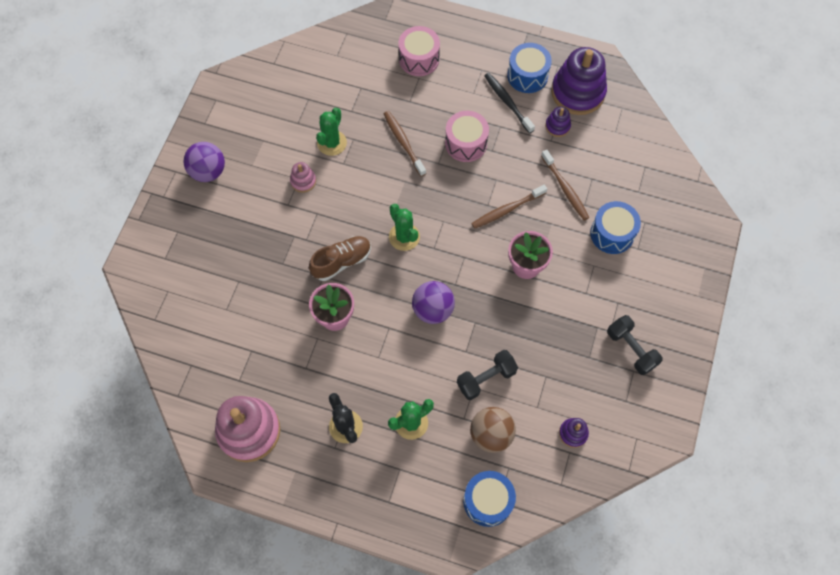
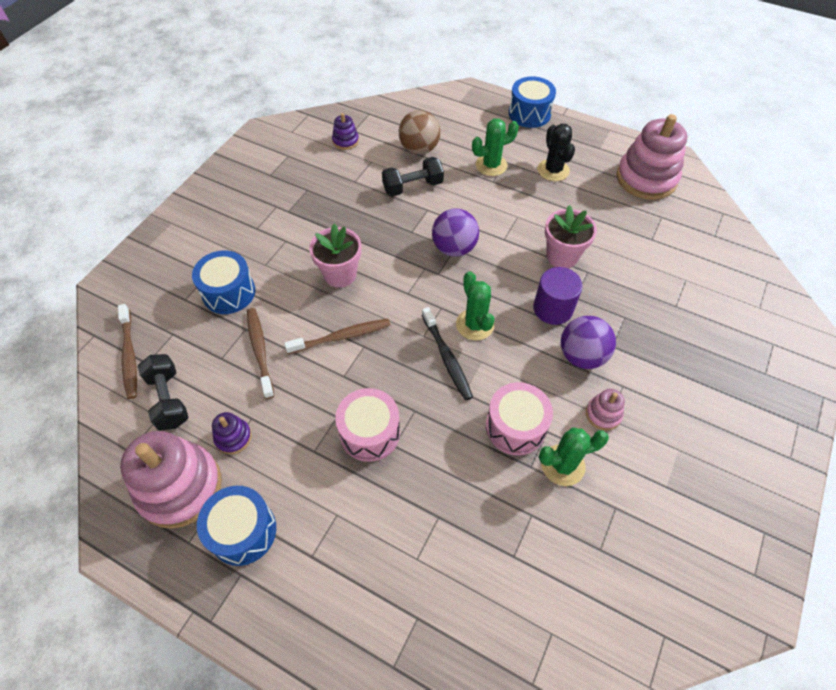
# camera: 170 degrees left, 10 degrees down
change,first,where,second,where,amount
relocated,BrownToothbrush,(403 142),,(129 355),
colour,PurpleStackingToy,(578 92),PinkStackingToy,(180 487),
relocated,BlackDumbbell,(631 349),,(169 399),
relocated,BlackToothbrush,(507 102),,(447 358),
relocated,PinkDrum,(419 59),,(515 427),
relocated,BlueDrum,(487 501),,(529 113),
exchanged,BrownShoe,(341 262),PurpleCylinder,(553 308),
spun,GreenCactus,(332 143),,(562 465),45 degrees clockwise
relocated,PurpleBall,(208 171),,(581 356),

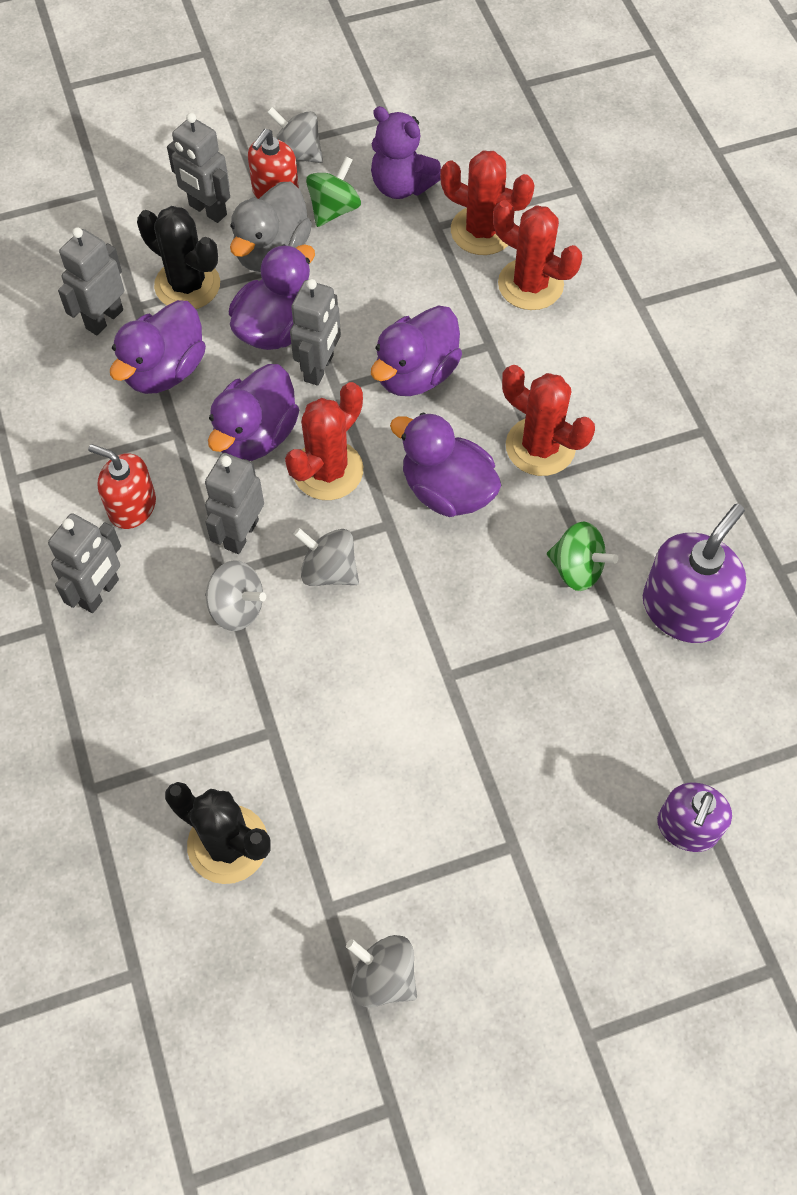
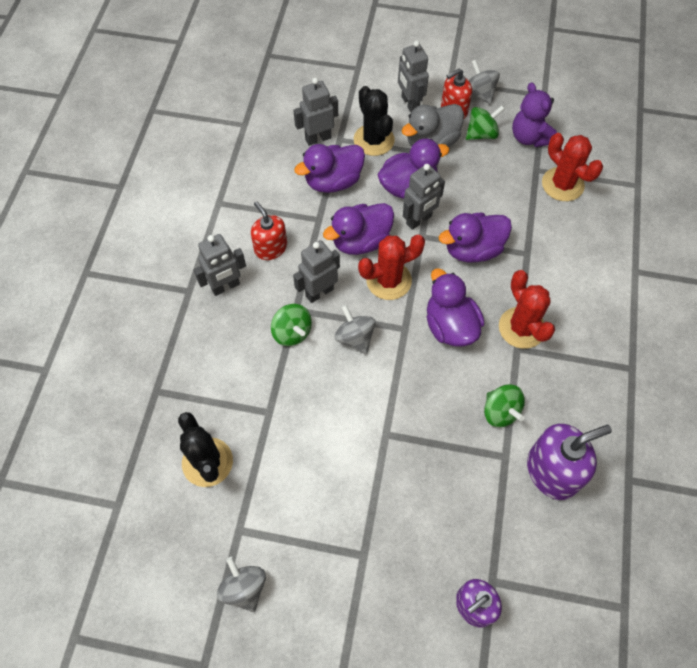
# camera: 30 degrees right, 0 degrees up
change,first,where,second,where,amount
colour,GreySpinningTop,(237 608),GreenSpinningTop,(292 332),
missing,RedCactus,(530 284),,,

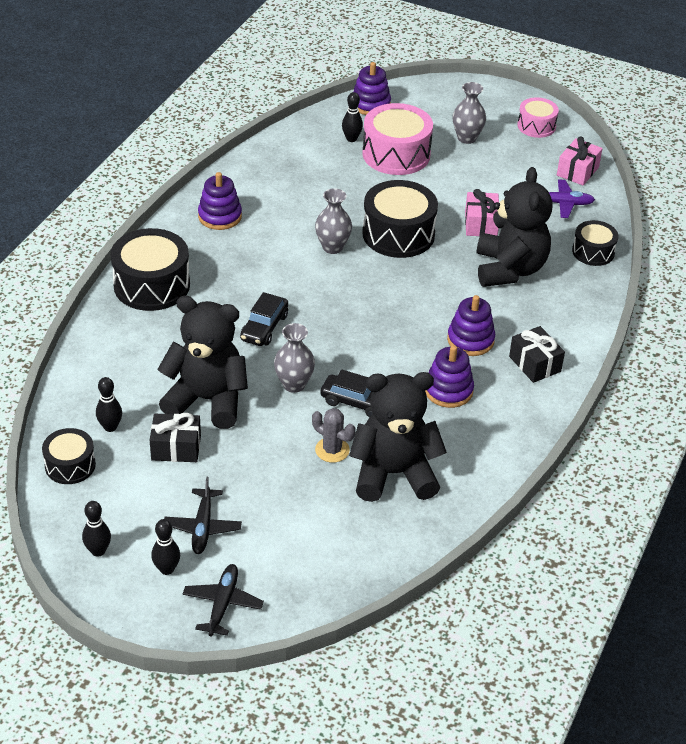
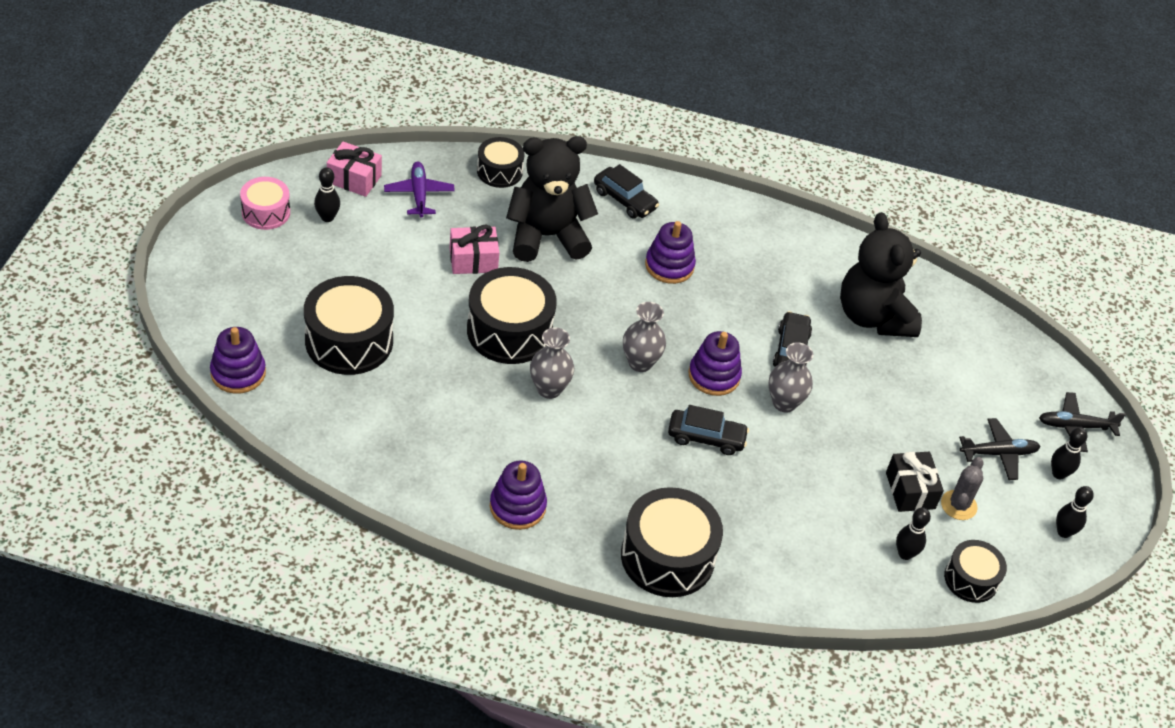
# camera: 105 degrees left, 5 degrees up
change,first,where,second,where,amount
colour,PinkDrum,(396 154),BlackDrum,(349 341),
relocated,BlackBowlingPin,(351 139),,(327 217),
appeared,,,BlackCar,(624 200),
relocated,GreyVase,(467 138),,(640 363),
relocated,PurpleStackingToy,(448 390),,(714 376),
relocated,GreyCactus,(332 450),,(958 505),
missing,BlackTeddyBear,(207 400),,,
missing,BlackGift,(534 364),,,

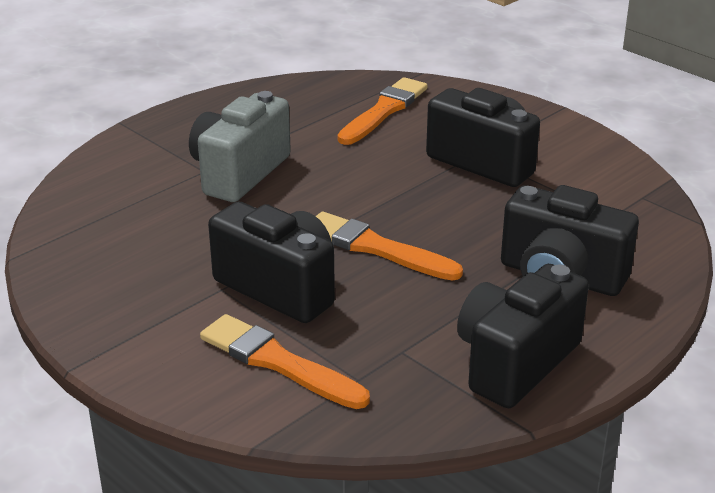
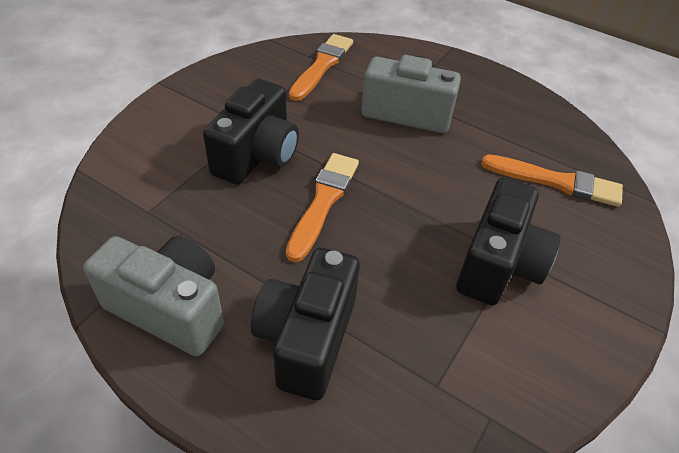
# camera: 75 degrees right, 15 degrees up
change,first,where,second,where,amount
colour,BlackCamera,(515 362),GreyCamera,(170 309),
relocated,OrangeBrush,(278 362),,(322 66),

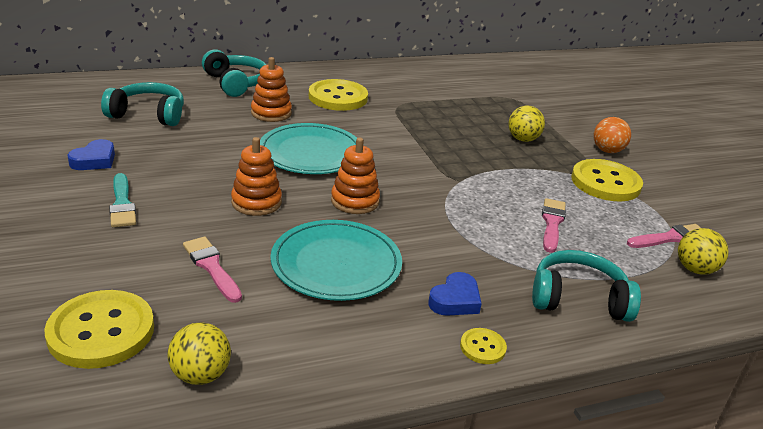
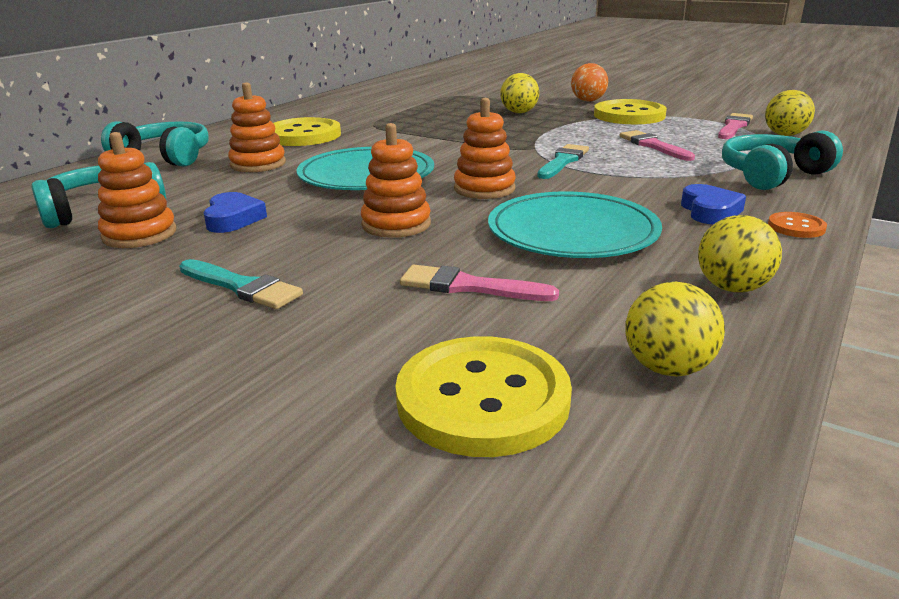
# camera: 35 degrees left, 5 degrees down
change,first,where,second,where,amount
appeared,,,OrangeStackingToy,(139 234),
relocated,BlueHeart,(94 160),,(233 219),
appeared,,,TurquoiseBrush,(563 161),
appeared,,,YellowBall,(732 288),
colour,YellowButton,(482 347),OrangeButton,(796 227),

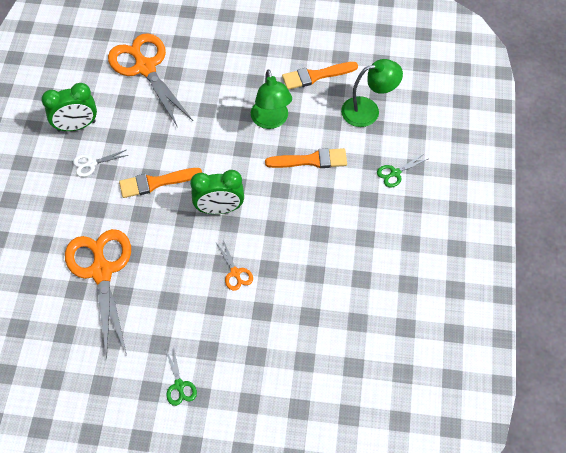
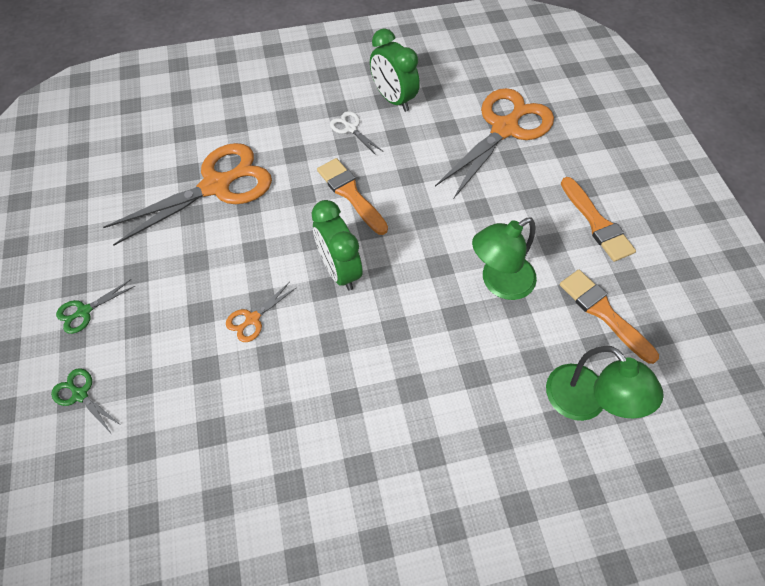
# camera: 70 degrees right, 0 degrees up
change,first,where,second,where,amount
relocated,GreenScissors,(395 173),,(80 395),
relocated,OrangeBrush,(311 160),,(596 223),

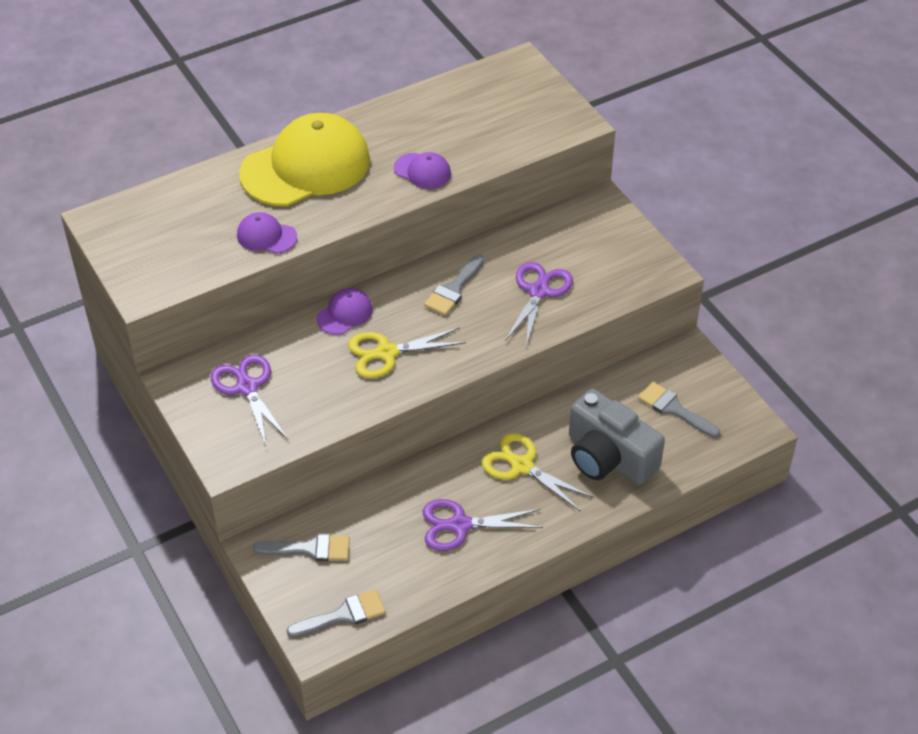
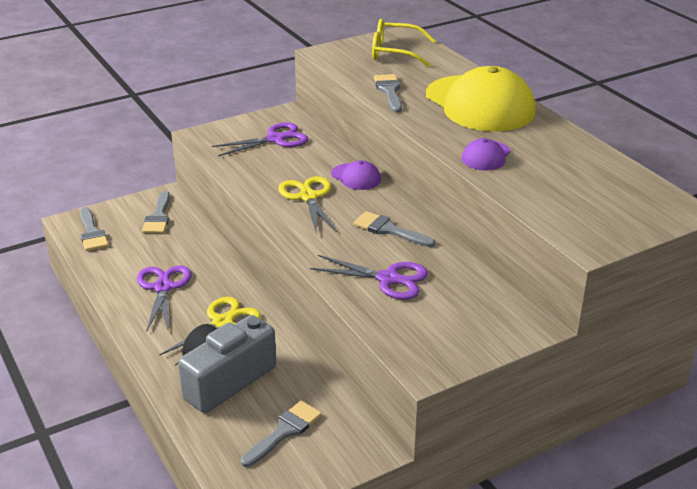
# camera: 90 degrees right, 15 degrees down
change,first,where,second,where,amount
appeared,,,YellowGlasses,(395 52),
exchanged,PurpleCap,(266 236),GreyBrush,(389 91),

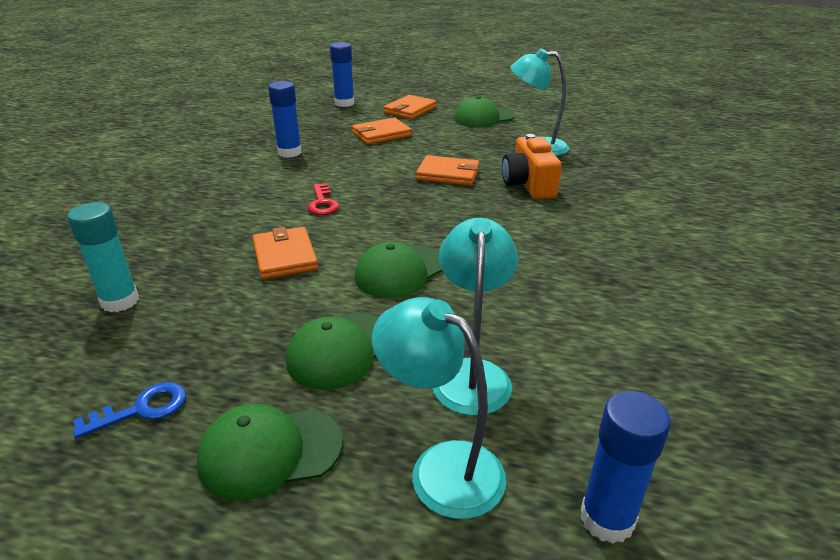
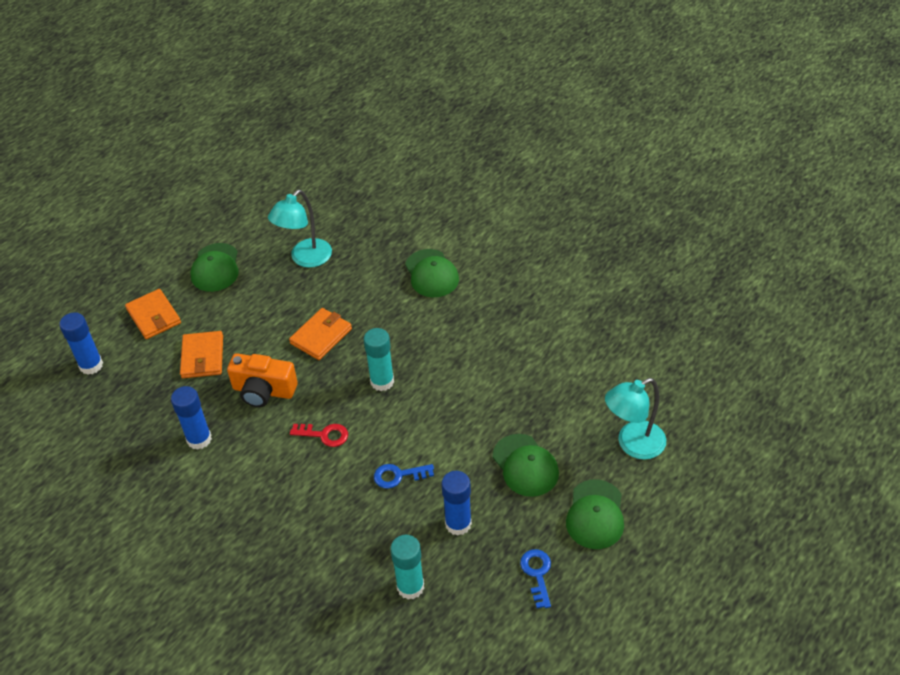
# camera: 65 degrees left, 15 degrees up
change,first,where,second,where,amount
relocated,OrangeCamera,(528 185),,(263 391),
appeared,,,TurquoiseGlueStick,(382 381),
exchanged,OrangeWallet,(285 256),BlueKey,(398 475),
relocated,GreenCap,(400 271),,(431 274),
relocated,BlueGlueStick,(607 519),,(458 524),
missing,TurquoiseLamp,(472 374),,,

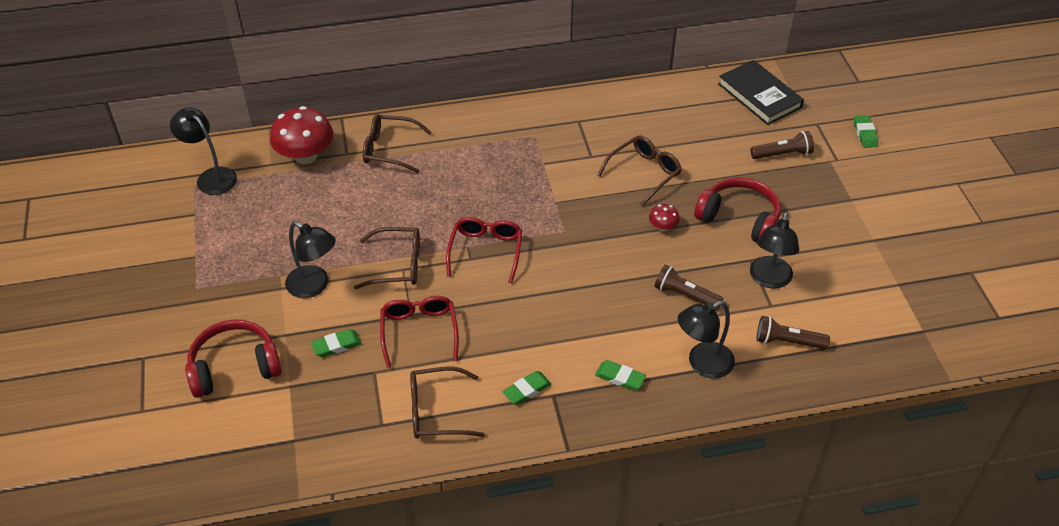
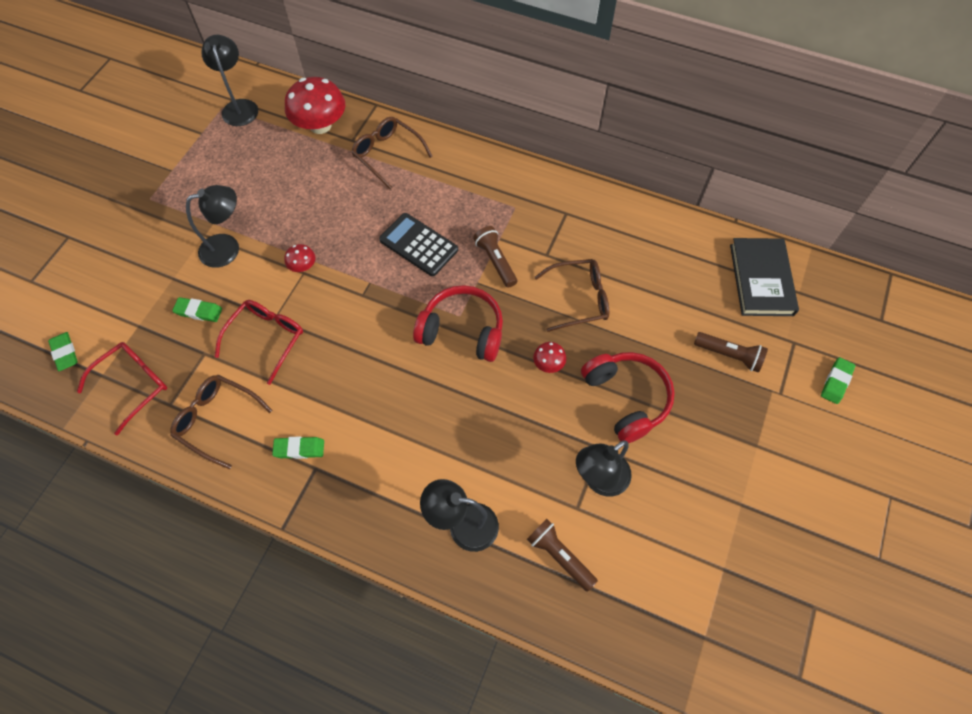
# camera: 35 degrees right, 15 degrees up
change,first,where,second,where,amount
relocated,GreenEraser,(620 377),,(65 353),
relocated,RedGlasses,(486 251),,(133 385),
spun,BlackLamp,(314 286),,(228 248),90 degrees counterclockwise
exchanged,BrownGlasses,(397 265),RedMushroom,(303 266),
appeared,,,BlackCalculator,(418 245),
relocated,RedHeadphones,(234 367),,(462 330),
relocated,BrownFlashlight,(685 295),,(495 261),

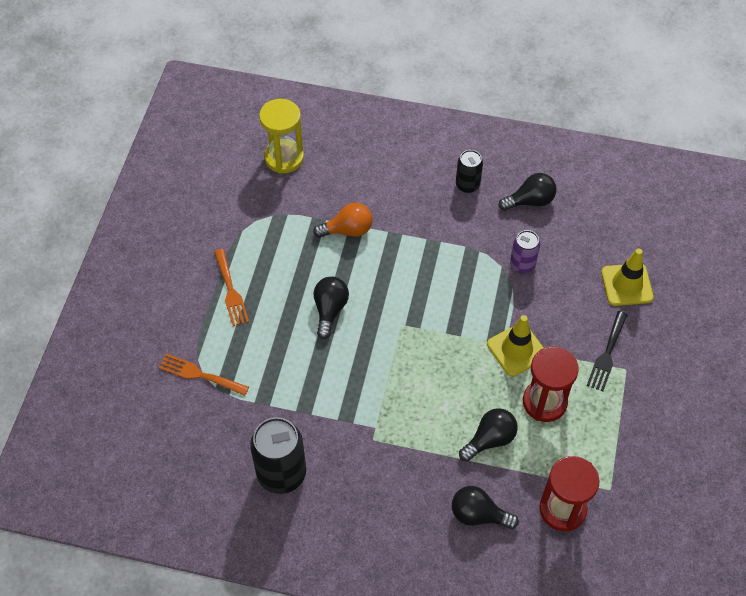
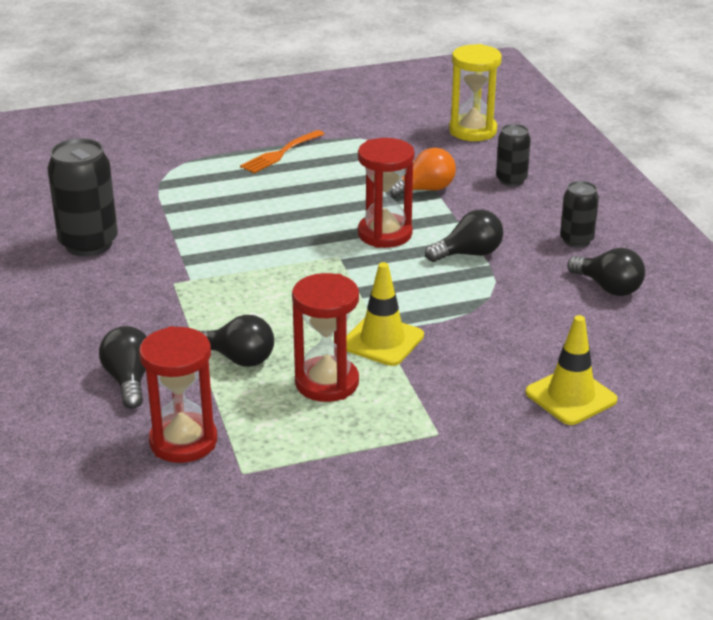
# camera: 60 degrees right, 25 degrees down
change,first,where,second,where,amount
appeared,,,RedHourglass,(385 234),
spun,OrangeLightBulb,(347 230),,(425 190),75 degrees counterclockwise
relocated,BlackLightBulb,(330 310),,(469 254),
appeared,,,BlackCan,(511 180),
missing,OrangeFork,(199 375),,,
missing,PurpleCan,(522 264),,,
missing,BlackFork,(607 354),,,

